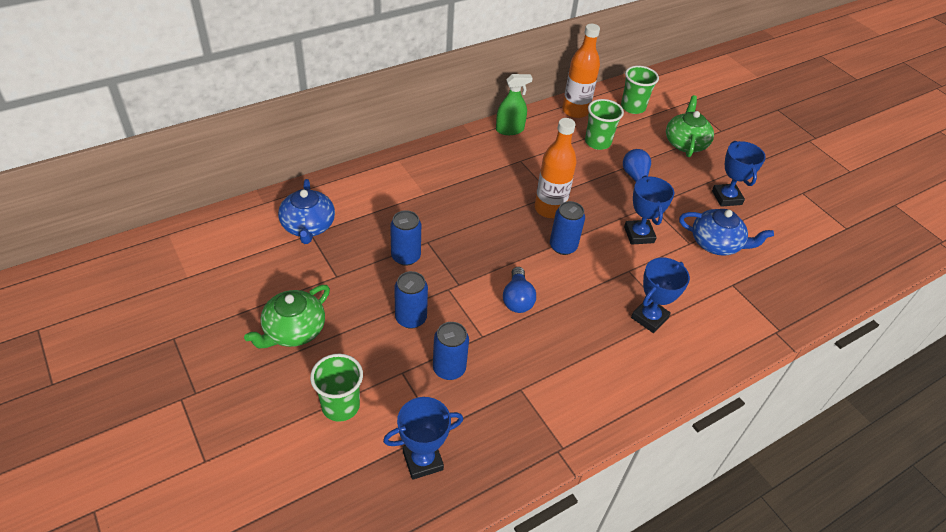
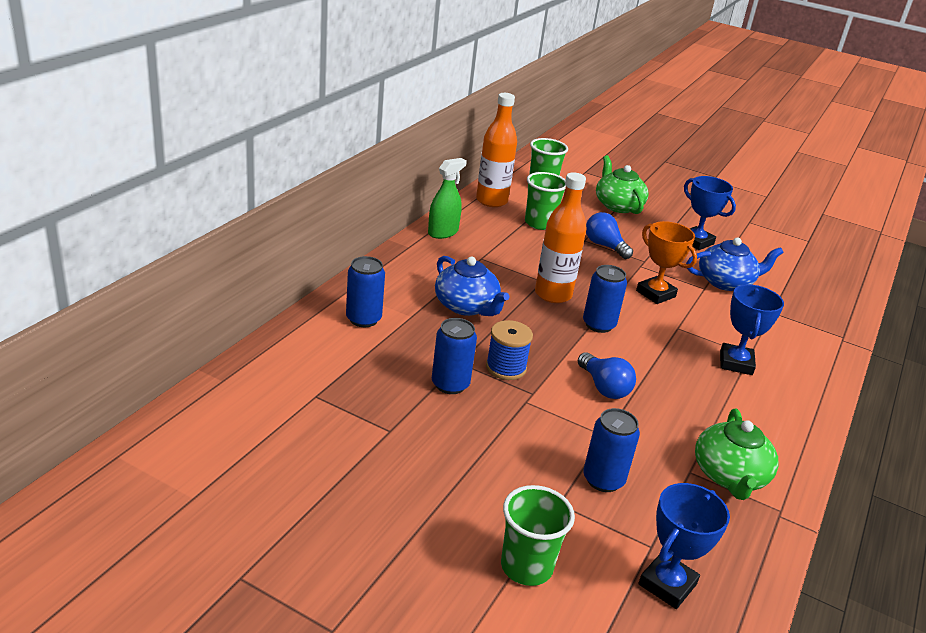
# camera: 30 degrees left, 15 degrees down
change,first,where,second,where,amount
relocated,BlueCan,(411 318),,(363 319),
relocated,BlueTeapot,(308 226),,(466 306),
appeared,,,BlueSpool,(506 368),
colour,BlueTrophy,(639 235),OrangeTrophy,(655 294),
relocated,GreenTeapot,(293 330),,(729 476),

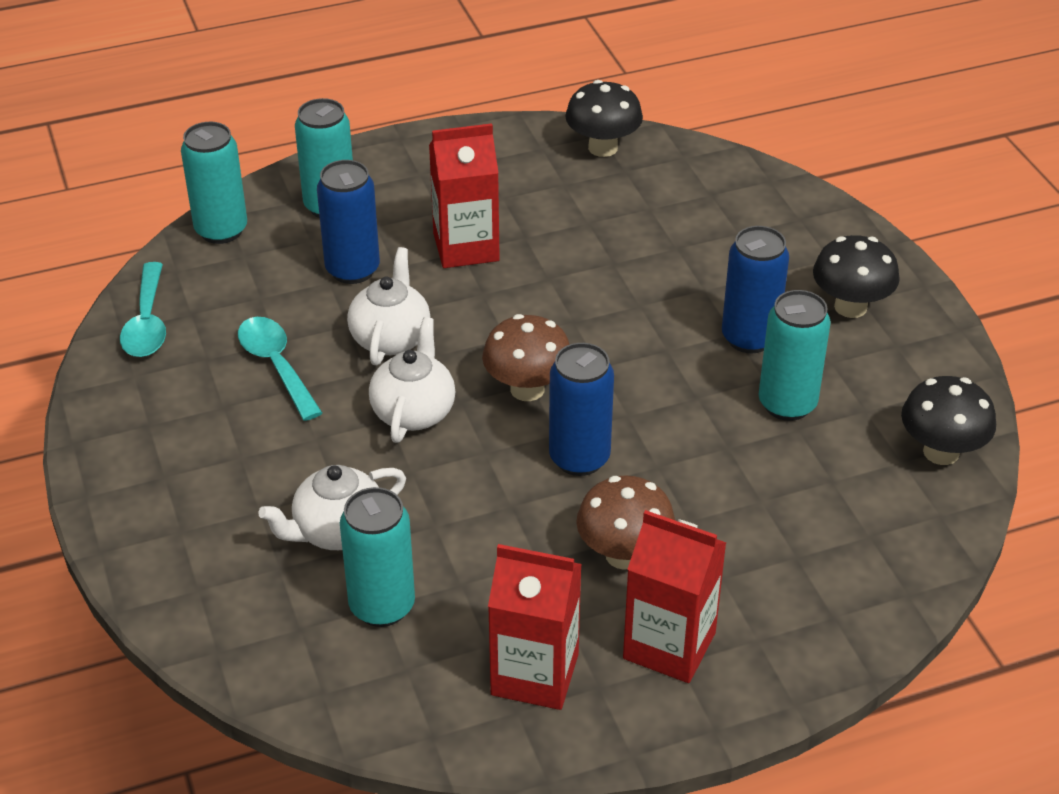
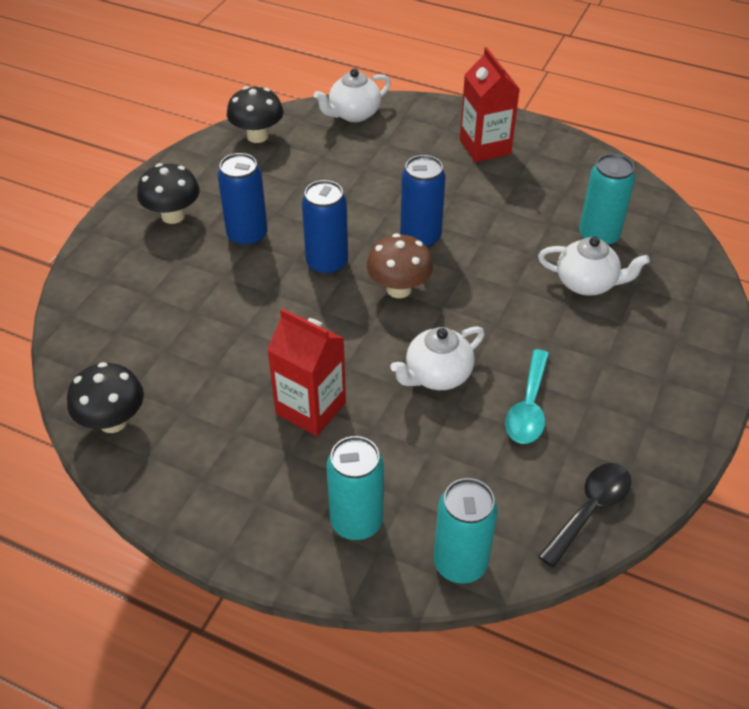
# camera: 135 degrees left, 5 degrees up
change,first,where,second,where,amount
relocated,BlueCan,(352 270),,(327 263),
relocated,WhiteTeapot,(414 412),,(353 114),
colour,TurquoiseSpoon,(147 323),BlackSpoon,(589 509),
missing,RedCarton,(535 674),,,
missing,BrownMushroom,(624 555),,,
missing,TurquoiseCan,(787 404),,,

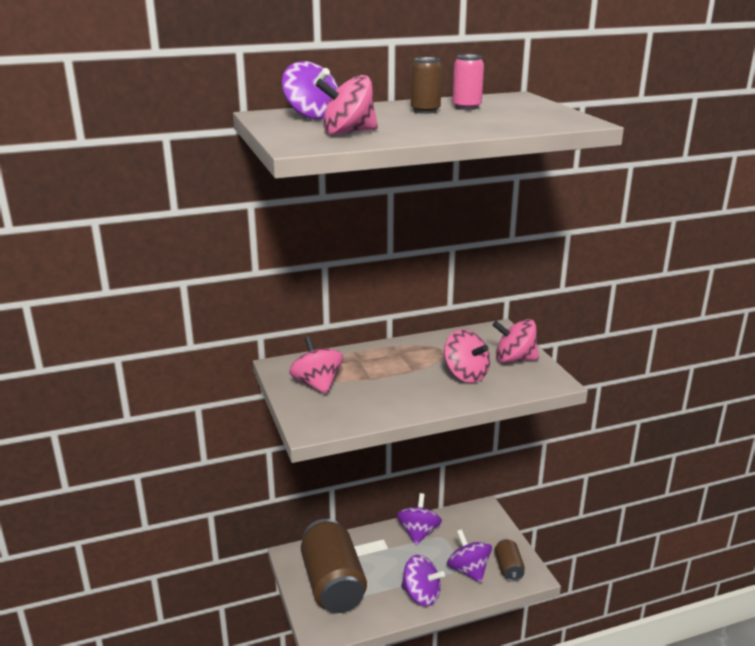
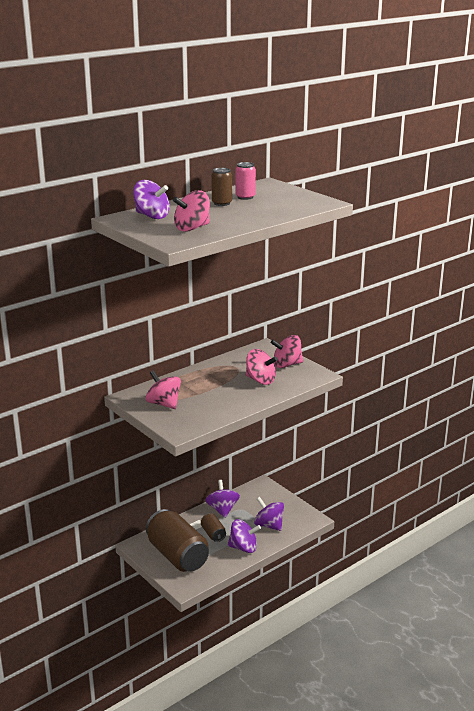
# camera: 20 degrees left, 0 degrees up
change,first,where,second,where,amount
relocated,BrownCan,(508 568),,(213 534),

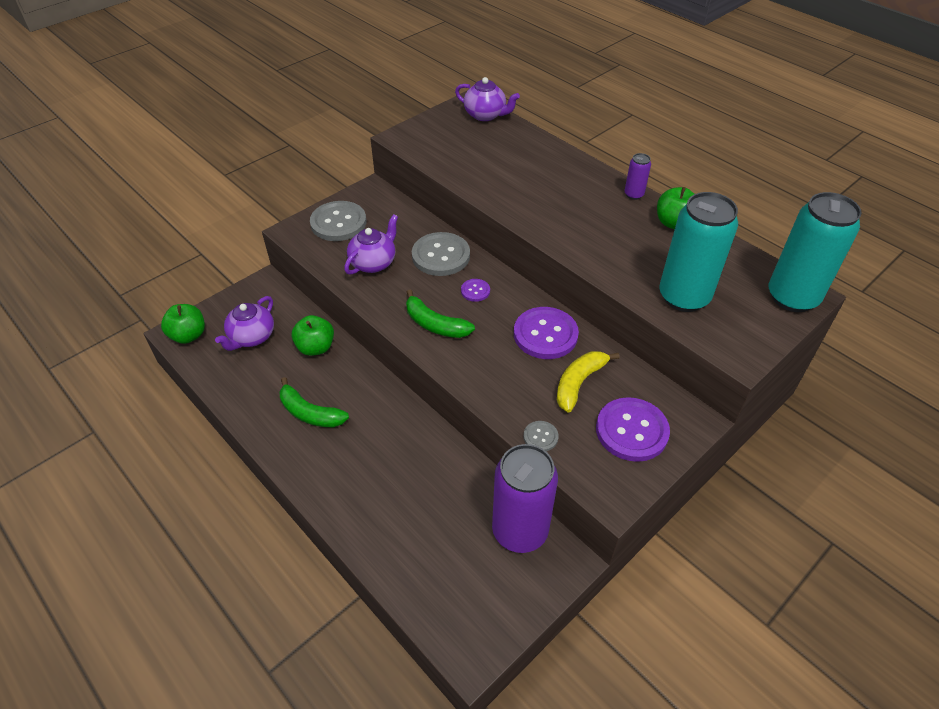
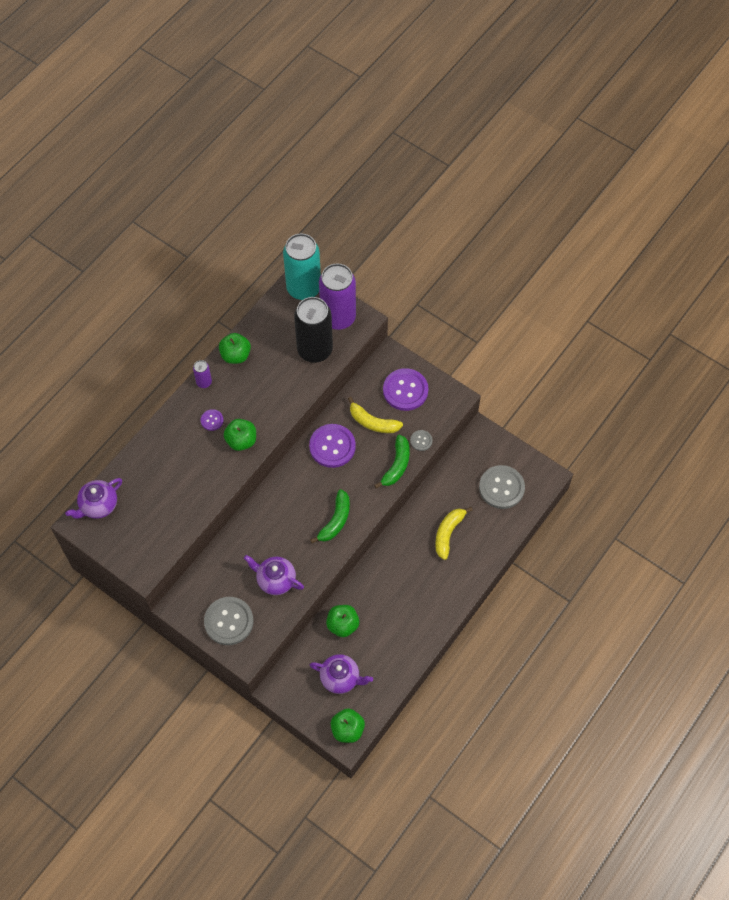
# camera: 100 degrees left, 15 degrees up
change,first,where,second,where,amount
spun,PurpleTeapot,(485 115),,(98 505),150 degrees counterclockwise
relocated,PurpleButton,(475 291),,(212 420),
appeared,,,GreenApple,(241 441),
colour,TurquoiseCan,(684 297),BlackCan,(315 350),
relocated,PurpleCan,(520 531),,(338 317),
relocated,GreenBanana,(310 413),,(396 465),
appeared,,,YellowBanana,(448 533),
relocated,GreyButton,(441 256),,(501 488),

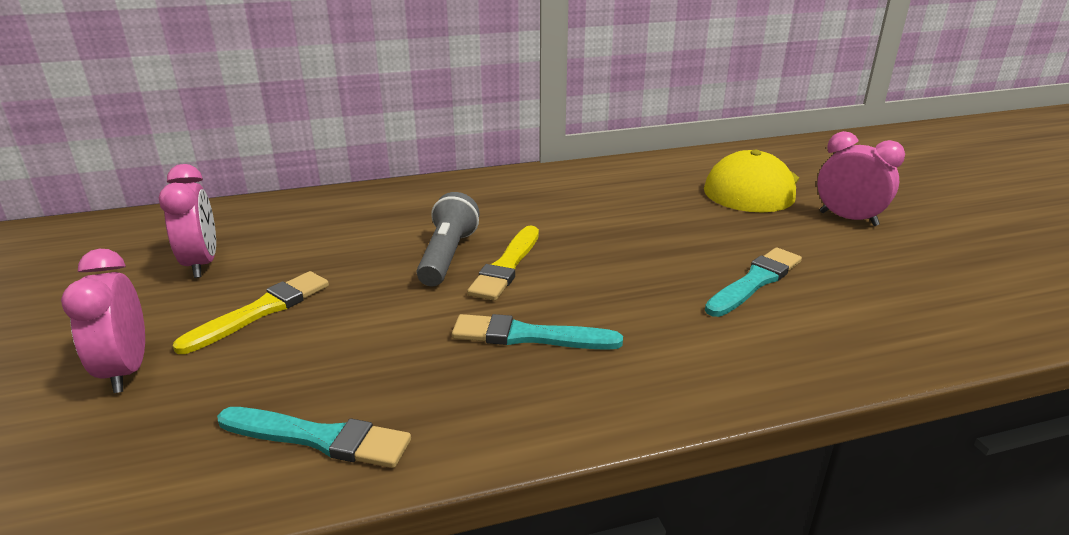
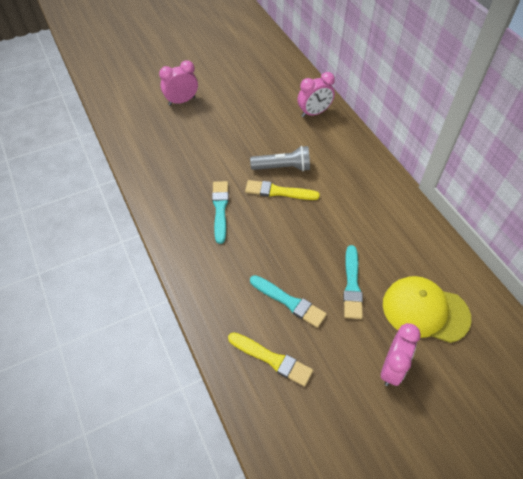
# camera: 80 degrees right, 25 degrees up
change,first,where,second,where,amount
relocated,YellowBrush,(261 311),,(272 359),
relocated,PinkClock,(202 264),,(314 113),
relocated,TurquoiseBrush,(319 438),,(352 285),

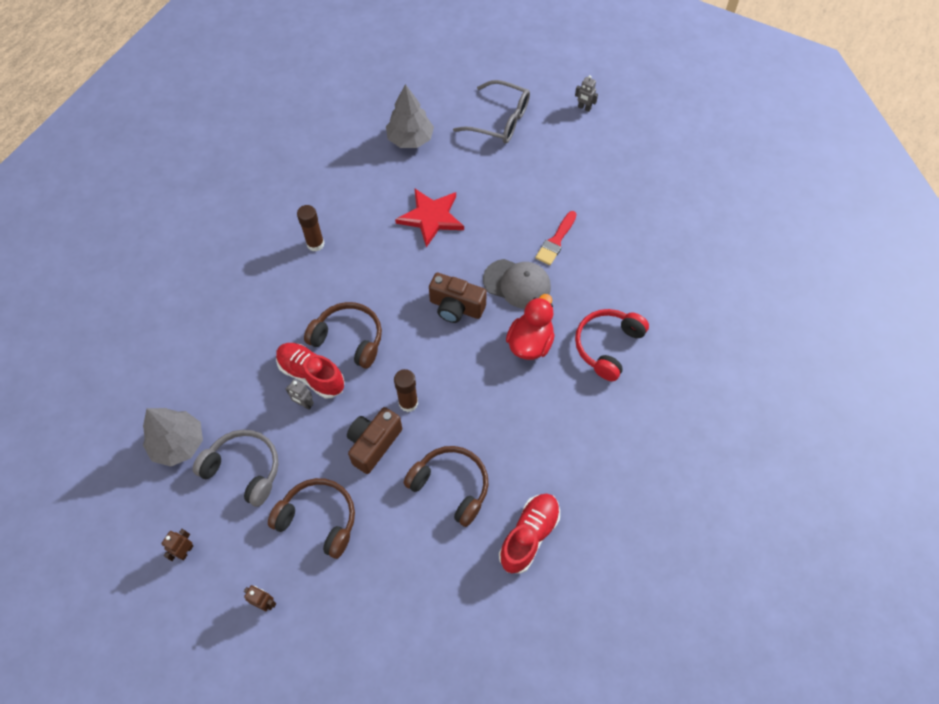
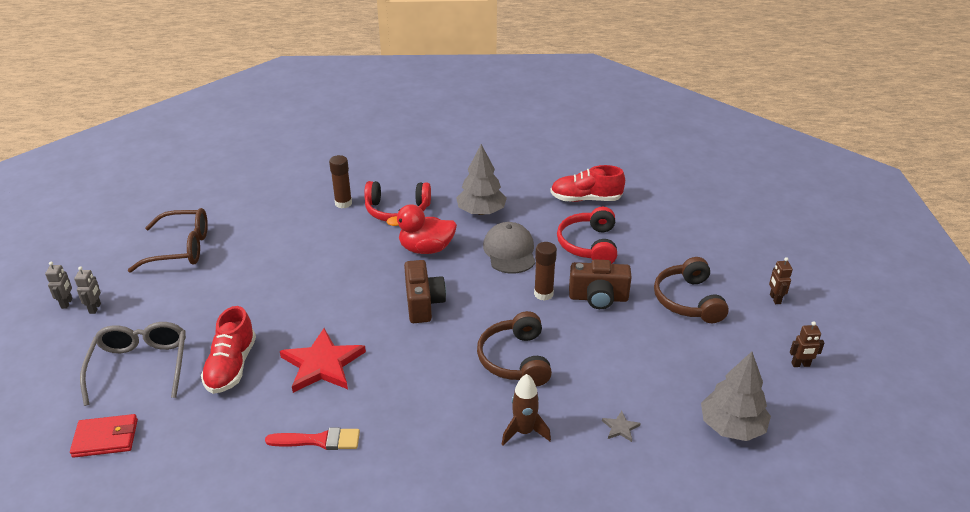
# camera: 120 degrees left, 25 degrees down
change,first,where,second,where,amount
relocated,GreyRobot,(304 404),,(67 303),
appeared,,,RedWallet,(106 438),
appeared,,,BrownGlasses,(181 249),
relocated,RedShoe,(311 375),,(231 366),
relocated,RedBrush,(556 241),,(319 440),
relocated,BrownGlueStick,(315 244),,(343 203),
relocated,GreyTree,(410 139),,(481 211),
relocated,GreyCap,(517 284),,(509 251),
appeared,,,BrownRocket,(524 432),
colour,BrownHeadphones,(451 486),RedHeadphones,(589 245),
appeared,,,GreyStar,(620 428),
missing,GreyHeadphones,(244 469),,,

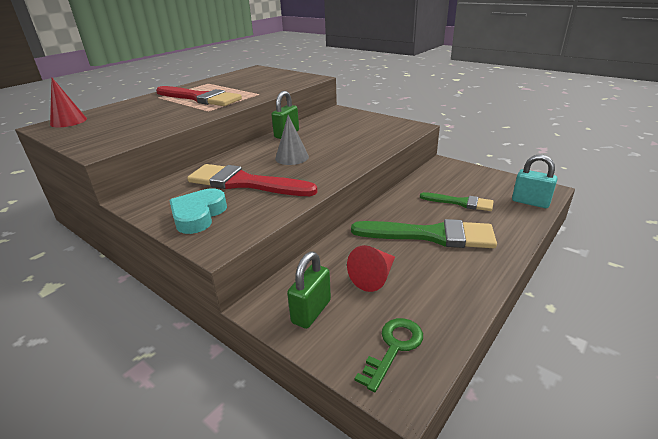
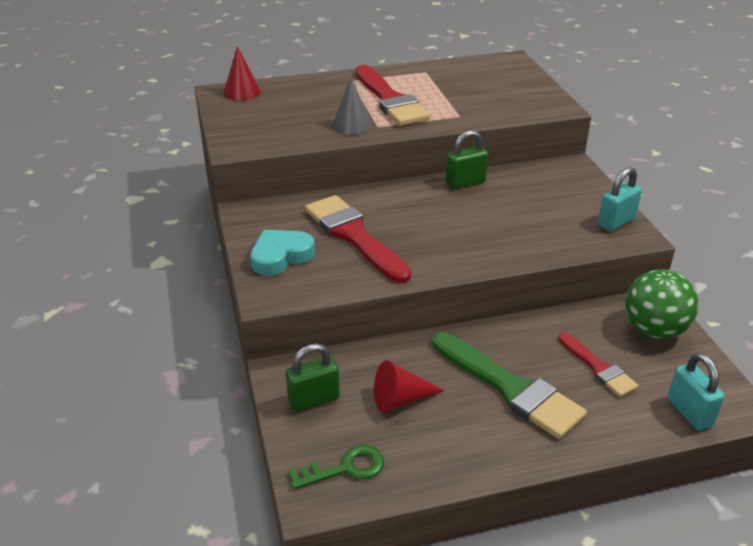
# camera: 35 degrees right, 5 degrees up
change,first,where,second,where,amount
relocated,GreyCone,(292 157),,(352 125),
colour,GreenBrush,(460 202),RedBrush,(598 368),
appeared,,,TurquoisePadlock,(616 222),
appeared,,,GreenBall,(654 330),

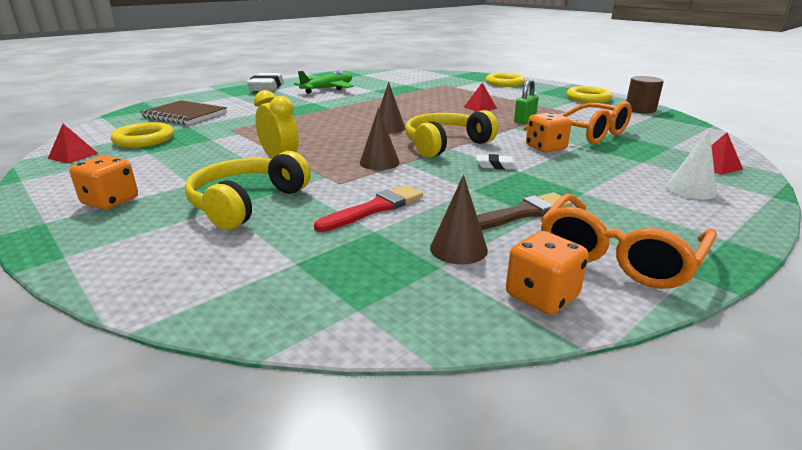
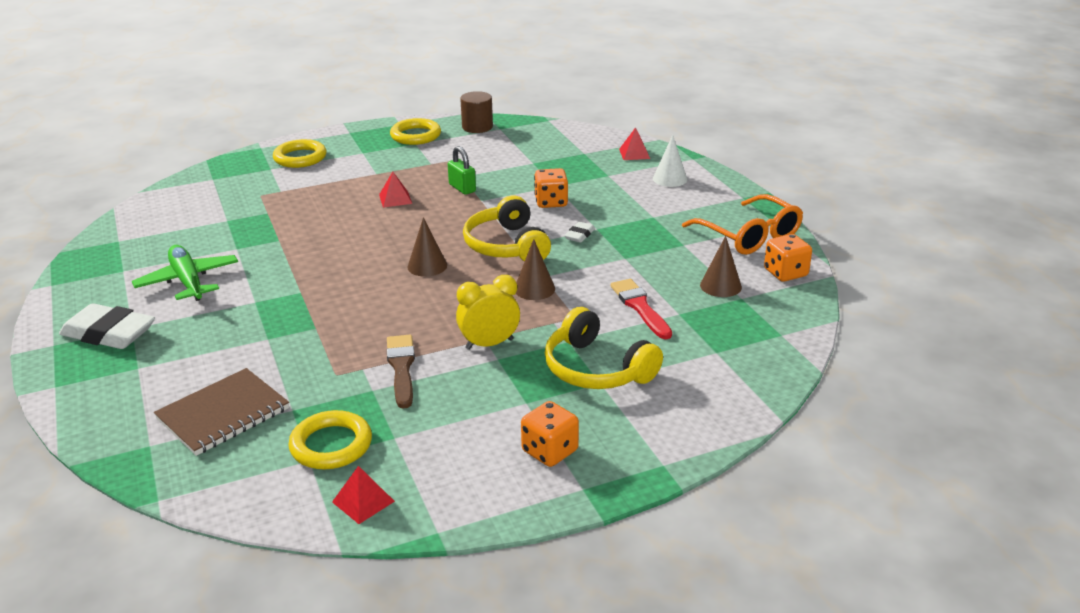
# camera: 70 degrees left, 5 degrees up
change,first,where,second,where,amount
relocated,BrownBrush,(521 213),,(401 368),
missing,OrangeGlasses,(585 134),,,

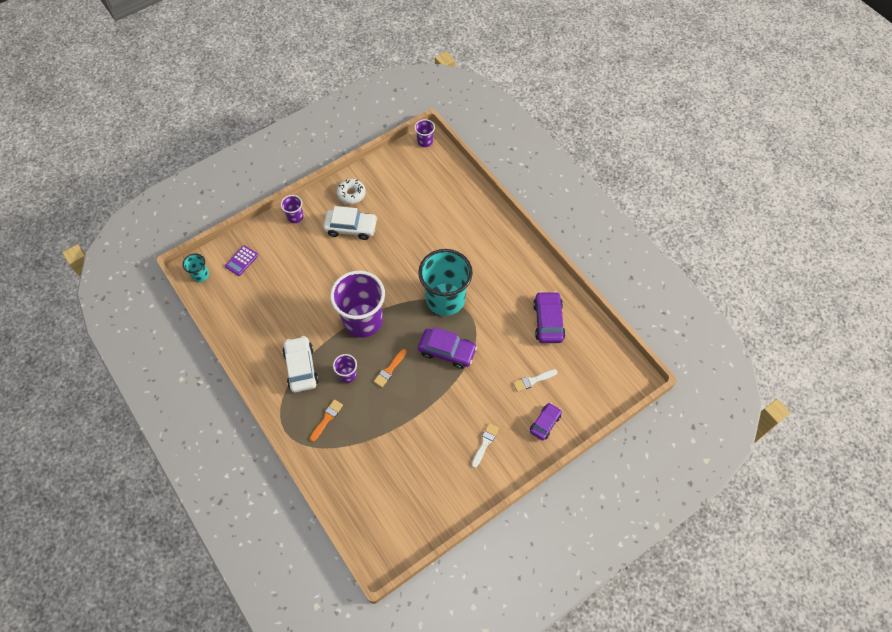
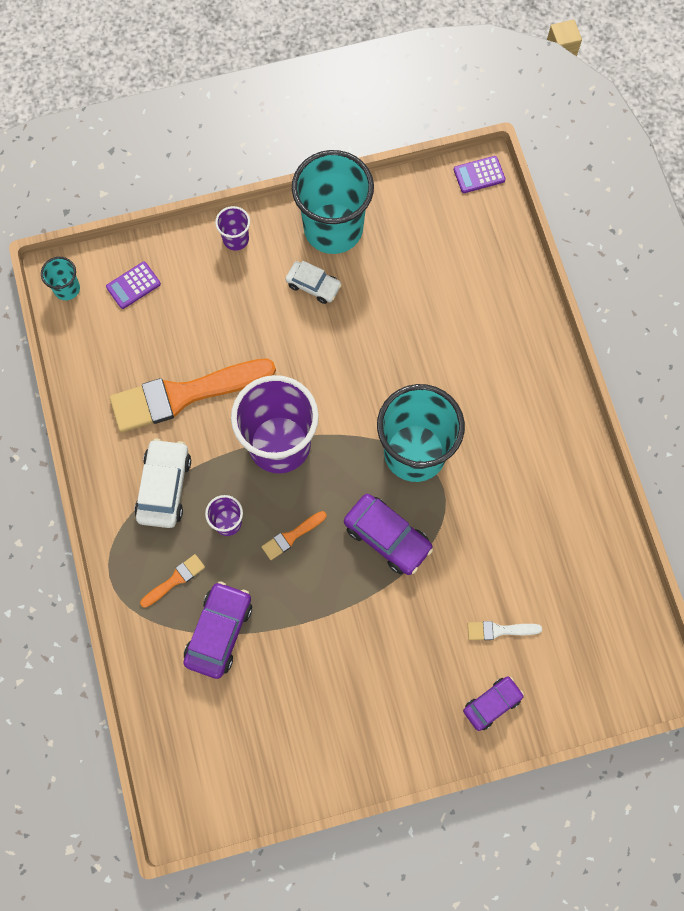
# camera: 20 degrees right, 10 degrees up
change,first,where,second,where,amount
appeared,,,OrangeBrush,(184 394),
relocated,PurpleCar,(548 321),,(219 632),
size,WhiteCar,(351 228),,(313 285),x0.65
exchanged,WhiteDonut,(351 194),TurquoiseCup,(333 229),
exchanged,PurpleCup,(425 141),PurpleCalculator,(479 175),
missing,WhiteBrush,(485 443),,,

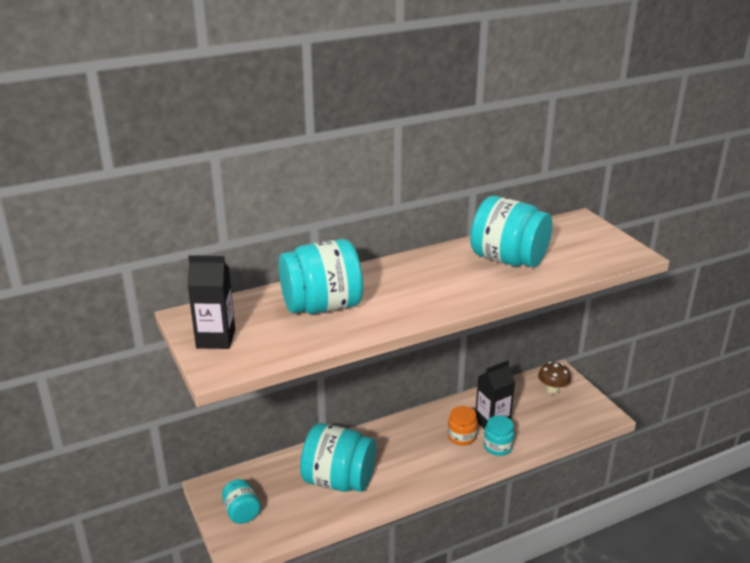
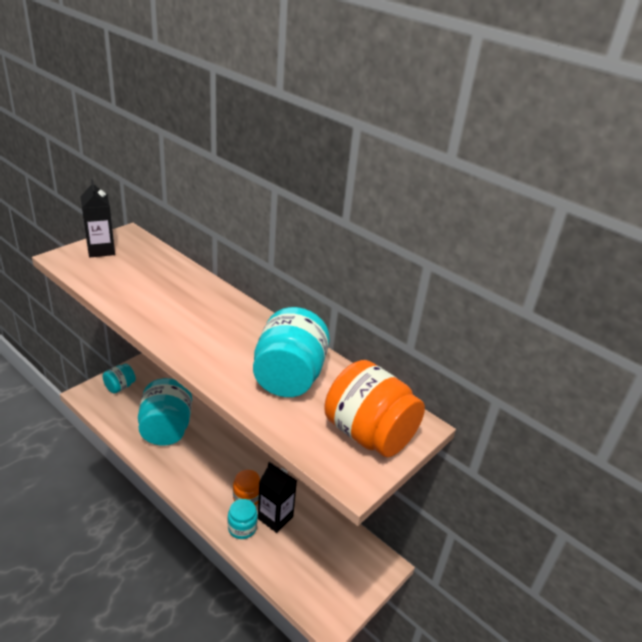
# camera: 65 degrees right, 5 degrees up
change,first,where,second,where,amount
appeared,,,OrangeJar,(369 434),
missing,TurquoiseJar,(322 306),,,
missing,BrownMushroom,(552 390),,,

